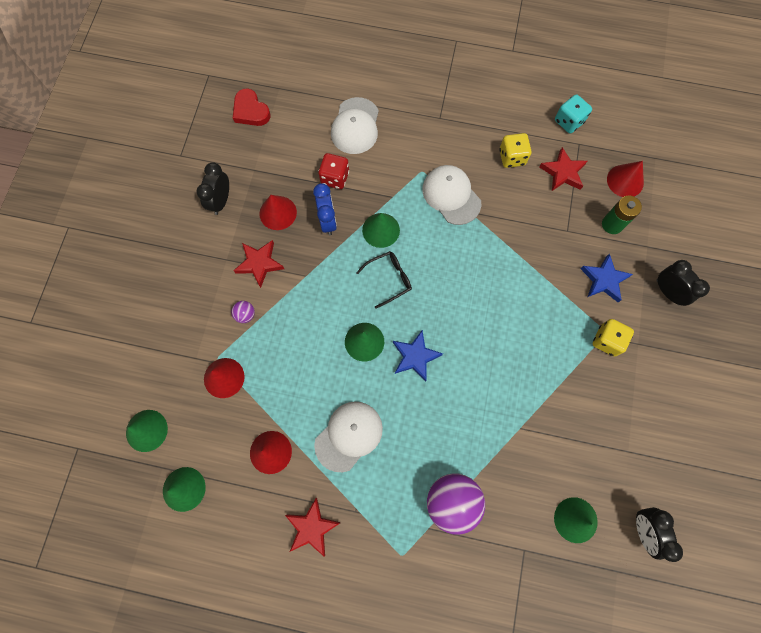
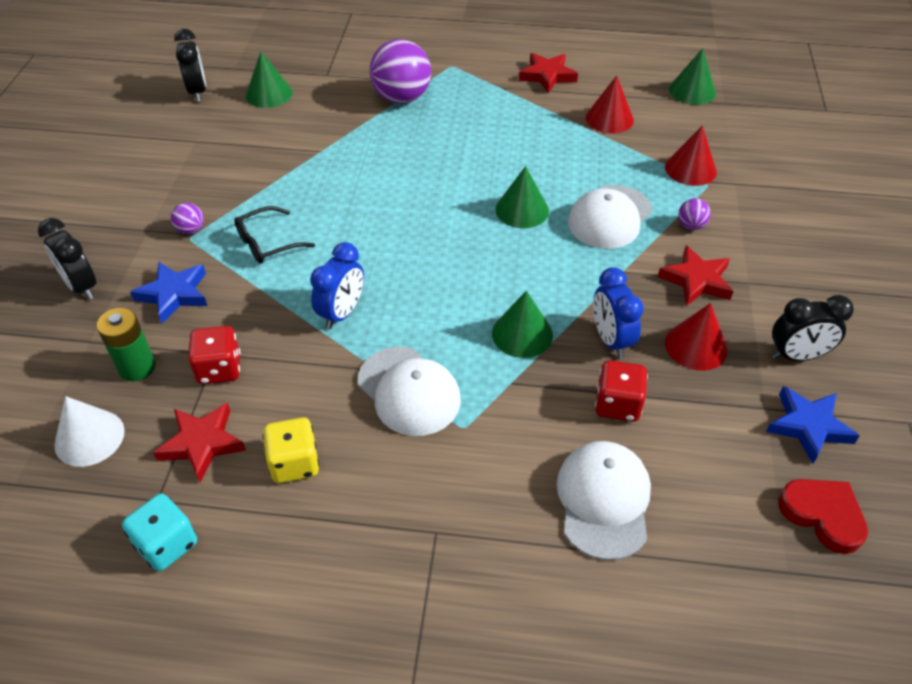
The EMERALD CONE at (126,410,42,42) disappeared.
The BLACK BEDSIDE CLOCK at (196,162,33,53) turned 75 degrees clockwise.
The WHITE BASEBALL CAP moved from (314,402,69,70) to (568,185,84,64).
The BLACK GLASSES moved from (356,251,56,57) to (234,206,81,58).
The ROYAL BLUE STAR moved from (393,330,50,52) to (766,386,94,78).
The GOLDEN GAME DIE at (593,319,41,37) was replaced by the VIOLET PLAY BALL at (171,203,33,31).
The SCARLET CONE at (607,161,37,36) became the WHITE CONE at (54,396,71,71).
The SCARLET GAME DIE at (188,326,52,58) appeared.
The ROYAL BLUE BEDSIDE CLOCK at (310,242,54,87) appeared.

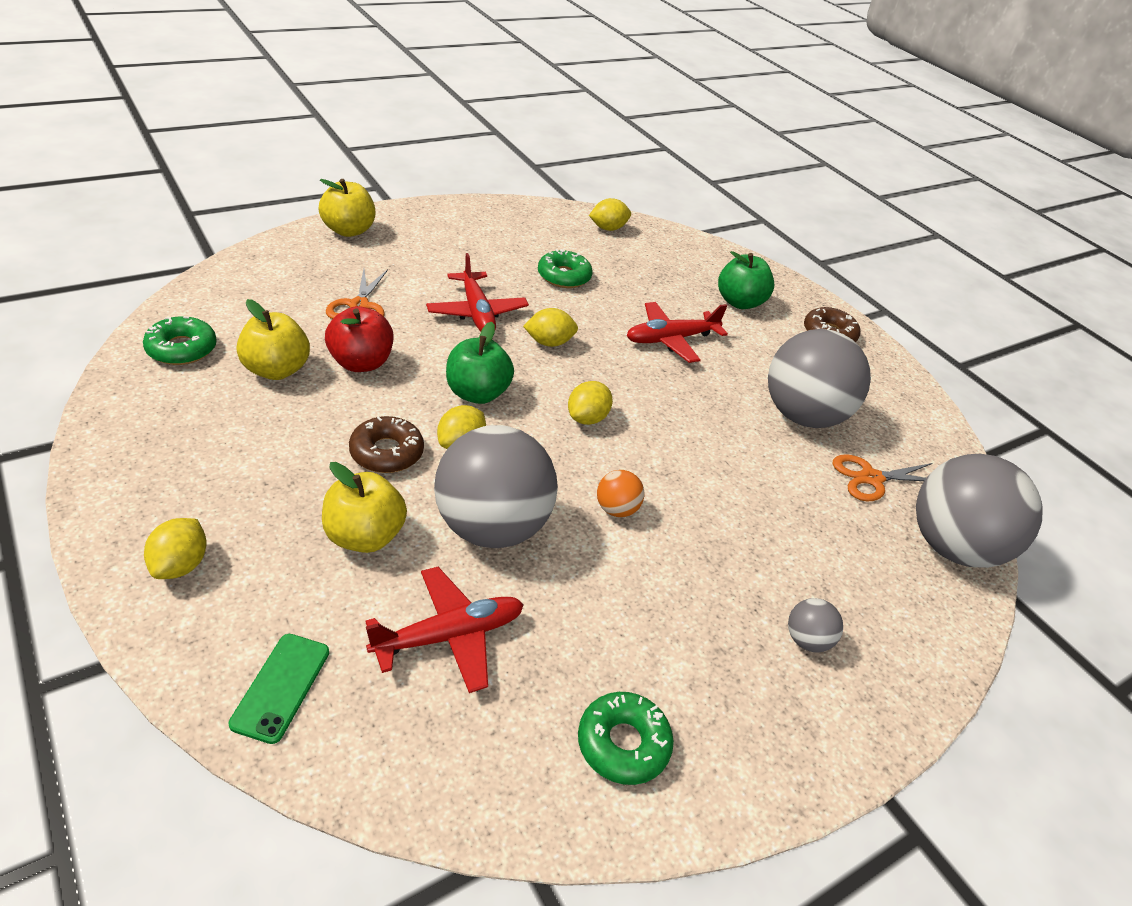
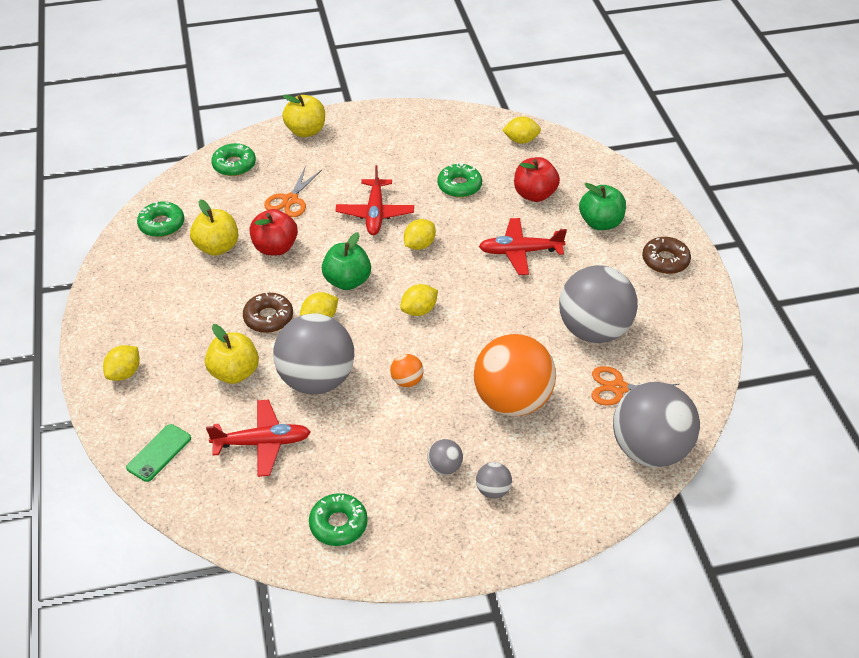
The GOLDEN CITRUS FRUIT at (523,308,55,39) turned 60 degrees counterclockwise.
The EMERALD GLAZED DONUT at (211,143,45,33) appeared.
The GREY PLAY BALL at (427,439,36,36) appeared.
The ORANGE PLAY BALL at (474,334,82,82) appeared.
The SCARLET APPLE FRUIT at (514,157,46,45) appeared.

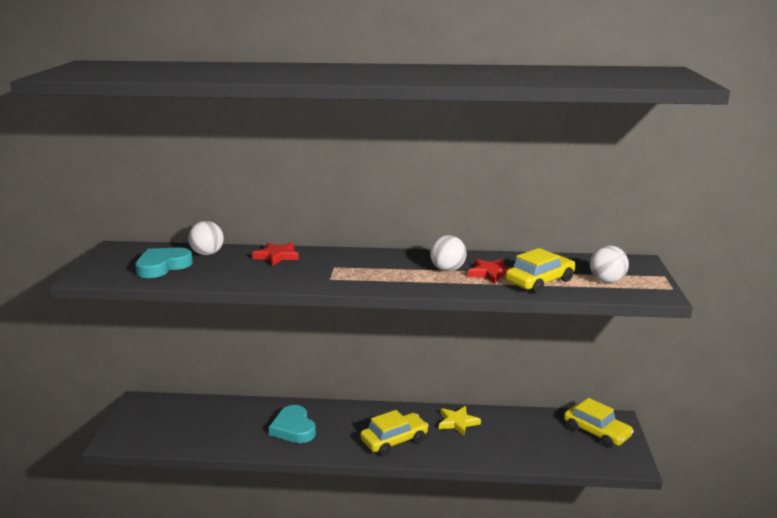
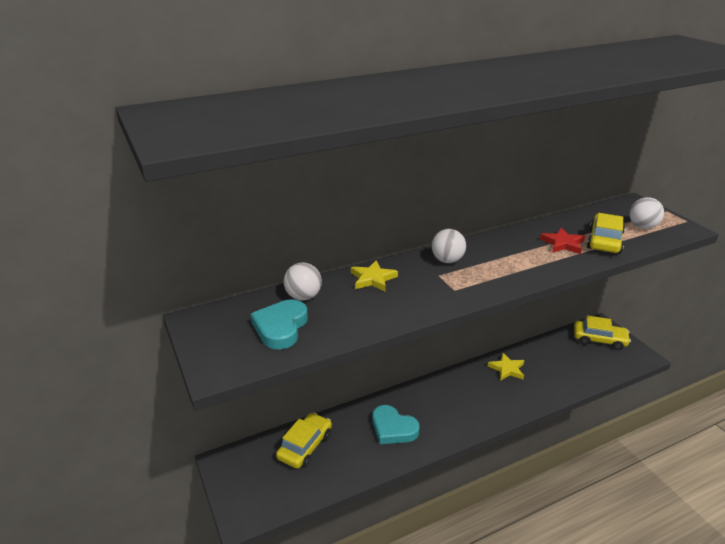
The SCARLET STAR at (252,242,47,24) became the GOLDEN STAR at (351,260,47,32).
The GOLDEN TOY CAR moved from (360,410,69,45) to (276,412,56,57).
The WHITE PLAY BALL moved from (430,235,37,37) to (431,229,35,34).

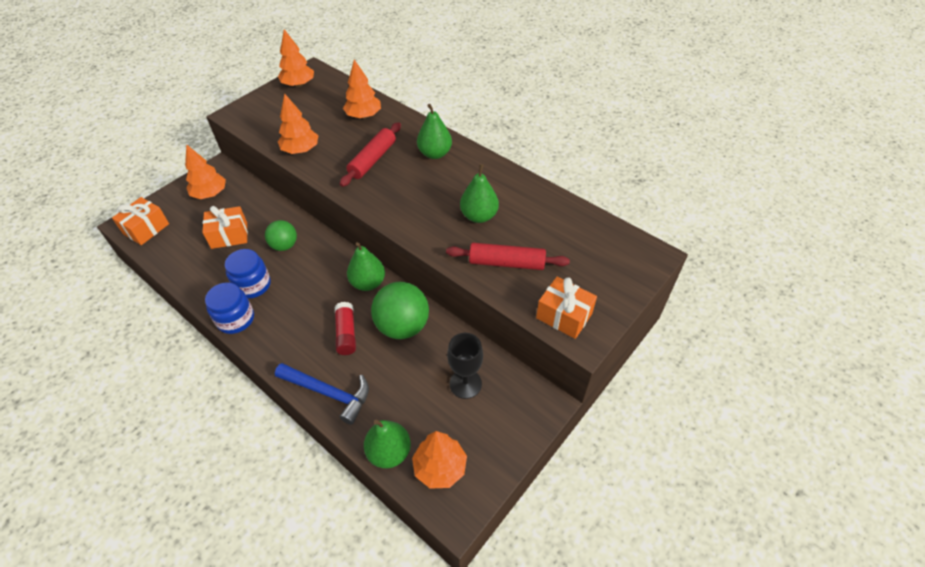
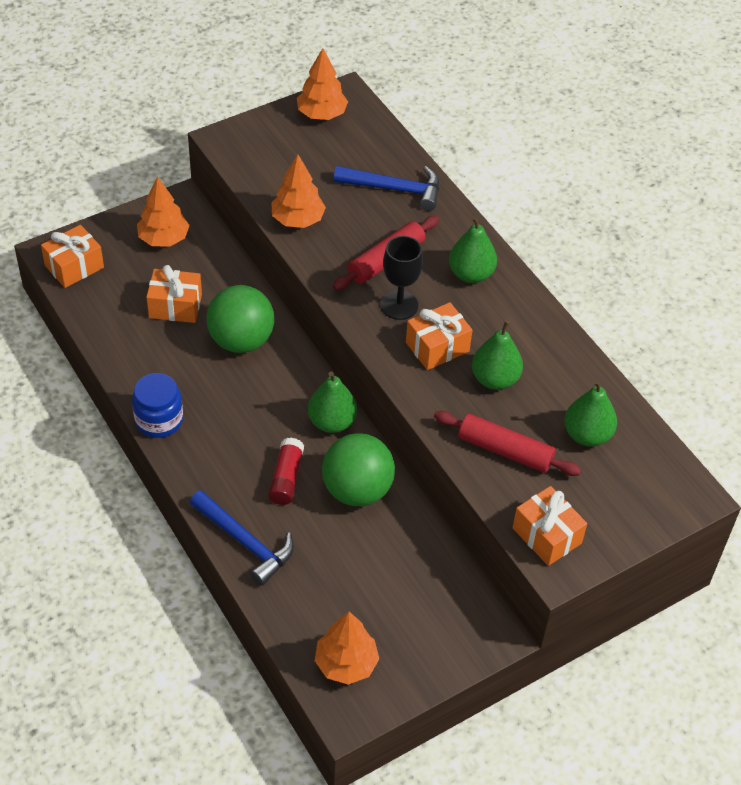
The ROYAL BLUE JAR at (225,249,46,50) disappeared.
The EMERALD PLAY BALL at (265,220,32,31) changed to 1.65 times the size.
The ORANGE TOY TREE at (343,59,38,60) was replaced by the ROYAL BLUE CARPENTER'S HAMMER at (334,166,106,45).
The EMERALD TOY PEAR moved from (364,419,47,49) to (564,380,53,67).
The BLACK GOBLET moved from (447,333,36,66) to (381,236,42,84).
The ORANGE WRAPPED GIFT at (406,302,66,68) appeared.

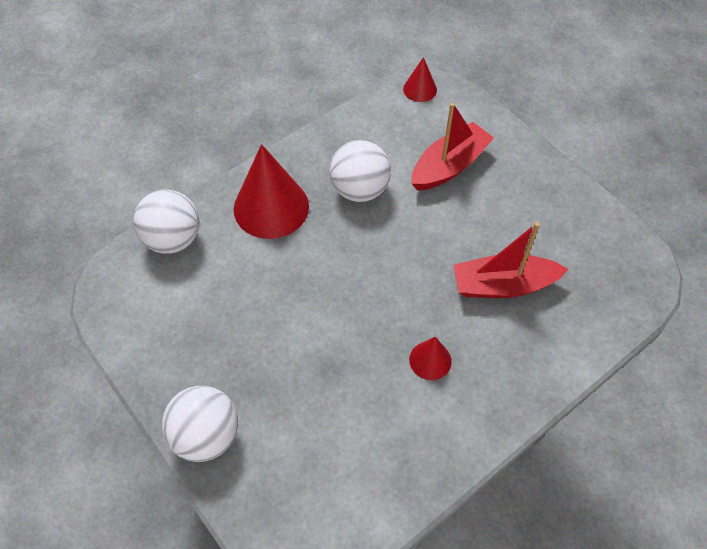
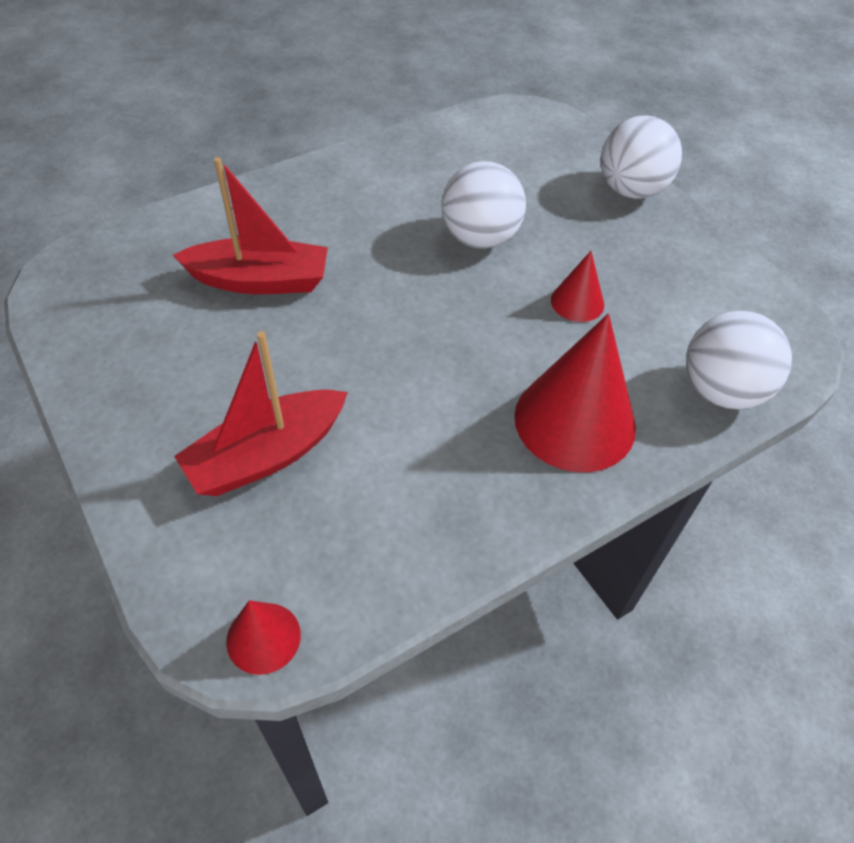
The WHITE PLAY BALL moved from (329,140,62,62) to (442,161,84,88).
The SCARLET CONE moved from (409,337,43,43) to (551,251,53,71).

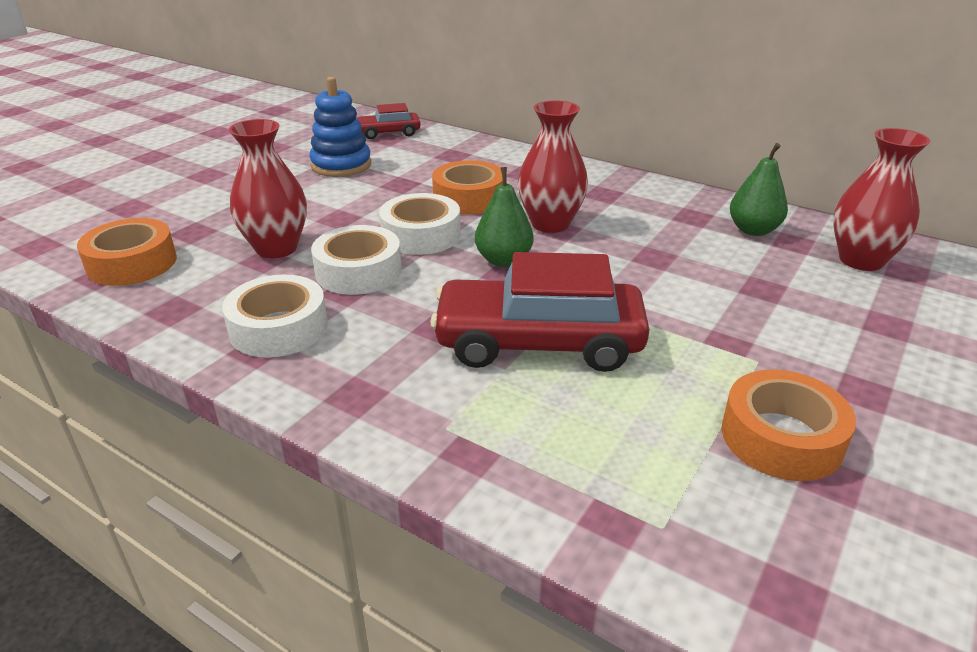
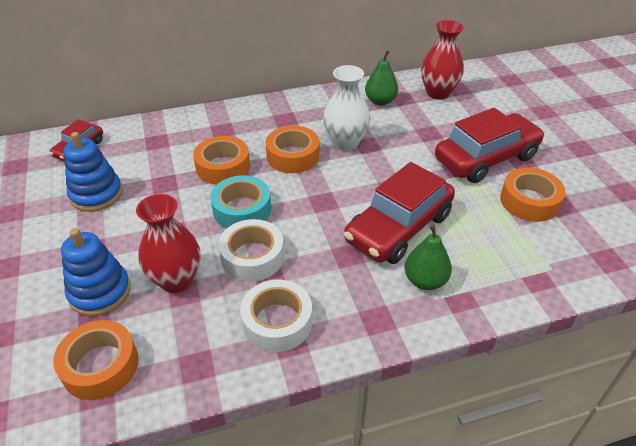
The WHITE TAPE at (379,193,82,62) became the AQUA TAPE at (210,175,61,53).
The EMERALD TOY PEAR moved from (475,167,59,100) to (405,225,47,65).
The SCARLET VASE at (518,100,70,133) was replaced by the ORANGE TAPE at (266,126,53,47).
The ROYAL BLUE RING STACKER at (61,228,70,88) appeared.
The WHITE VASE at (323,65,47,86) appeared.
The SCARLET TOY CAR at (435,108,110,75) appeared.

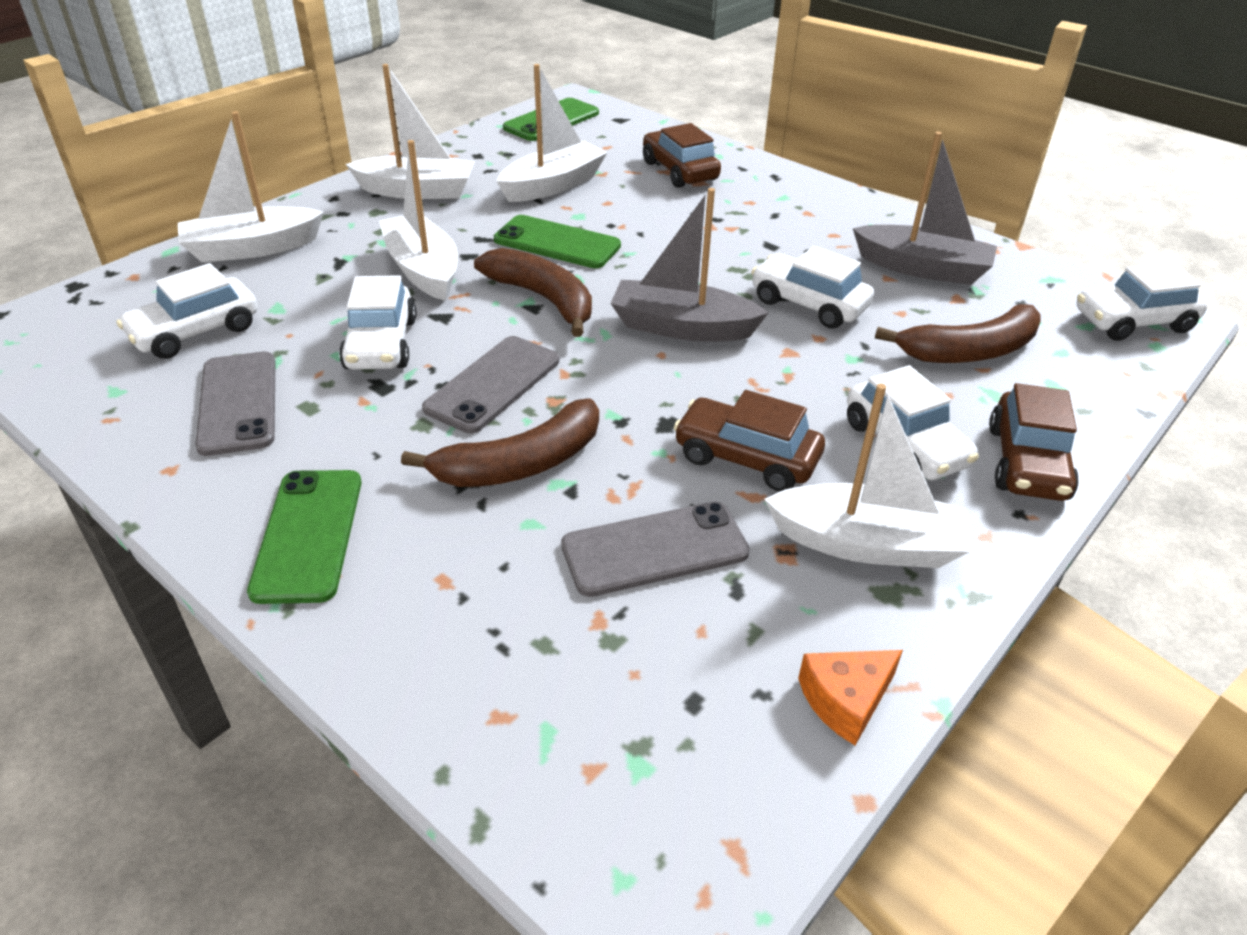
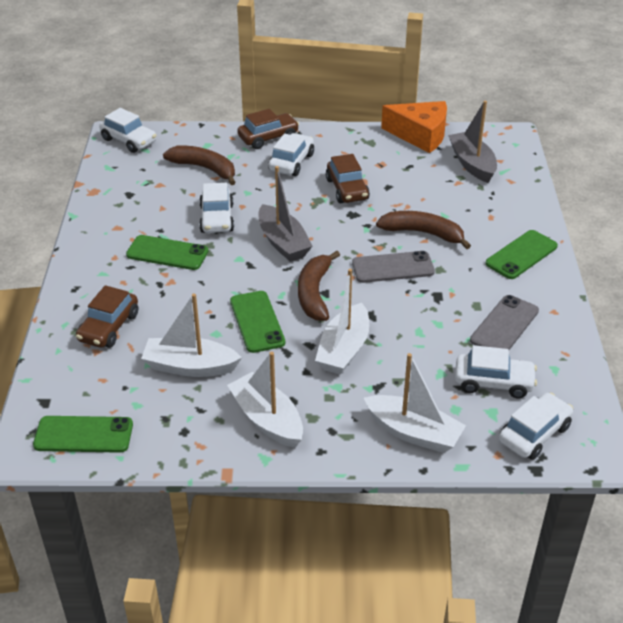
The WHITE TOY CAR moved from (339,275,77,95) to (499,393,74,67).
The GREY SMARTPHONE at (561,502,189,95) disappeared.
The WHITE TOY BOAT at (764,383,206,185) disappeared.
The ORANGE CHEESE WEDGE at (798,650,105,95) changed to 1.96 times the size.
The GREY TOY BOAT moved from (853,132,144,153) to (448,101,49,82).
The EMERALD SMARTPHONE at (126,235,82,35) appeared.

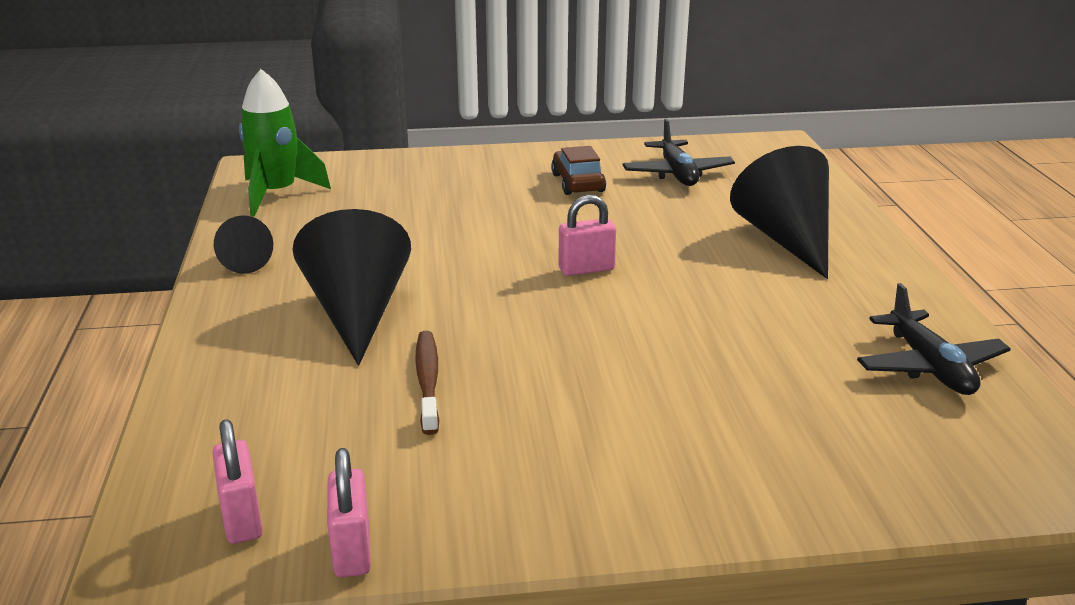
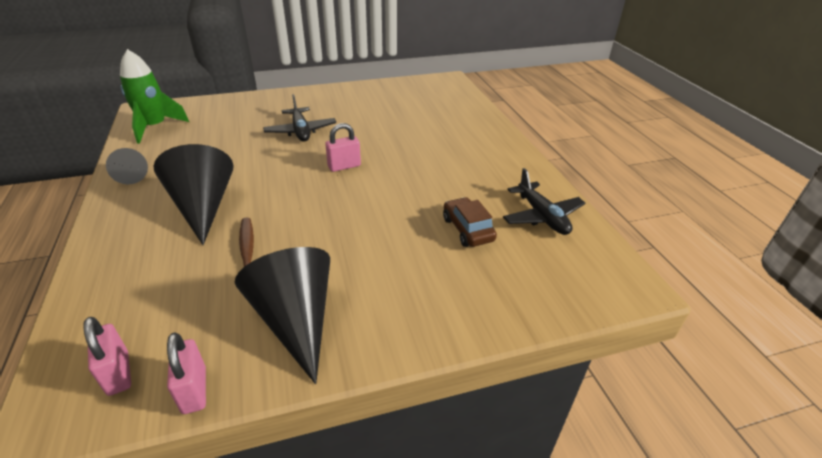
The BROWN TOY CAR moved from (551,146,55,49) to (443,197,54,50).
The BLACK AEROPLANE moved from (623,118,112,68) to (263,94,73,47).
The BLACK CONE moved from (730,146,99,133) to (235,247,95,137).

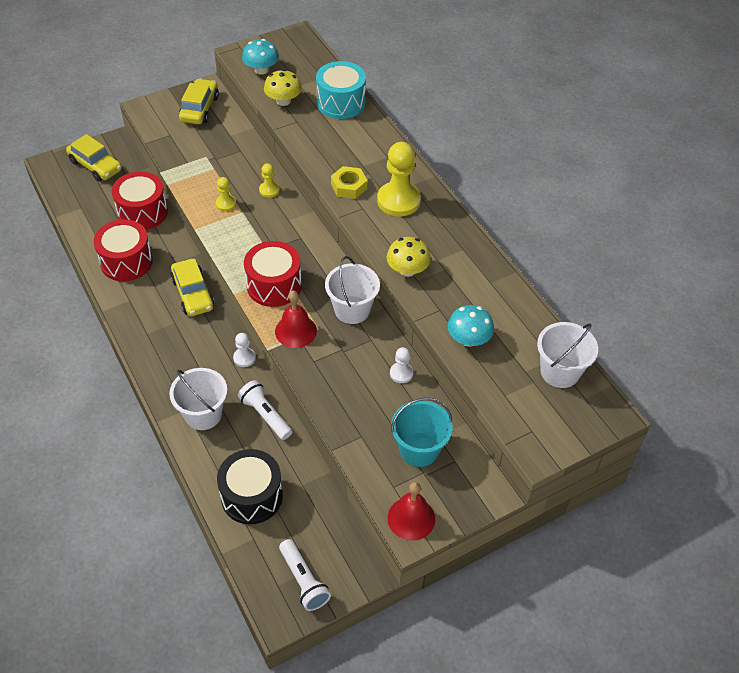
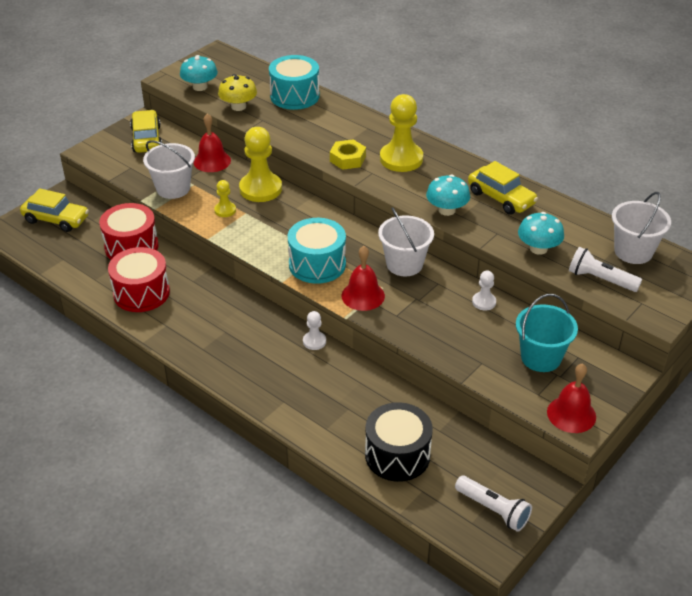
The WHITE PAIL moved from (169,368,58,62) to (143,140,52,59).
The GOLDEN TOY CAR moved from (170,259,45,57) to (468,161,70,54).
The WHITE POCKET TORCH moved from (238,380,54,60) to (569,247,73,45).
The SCARLET DRUM at (244,241,58,66) became the AQUA DRUM at (288,218,58,66).
The GOLDEN PAWN at (259,163,21,35) changed to 2.03 times the size.
The GOLDEN MUSHROOM at (386,237,45,40) became the AQUA MUSHROOM at (426,175,44,41).
The SCARLET BELL at (194,113,37,59) appeared.

